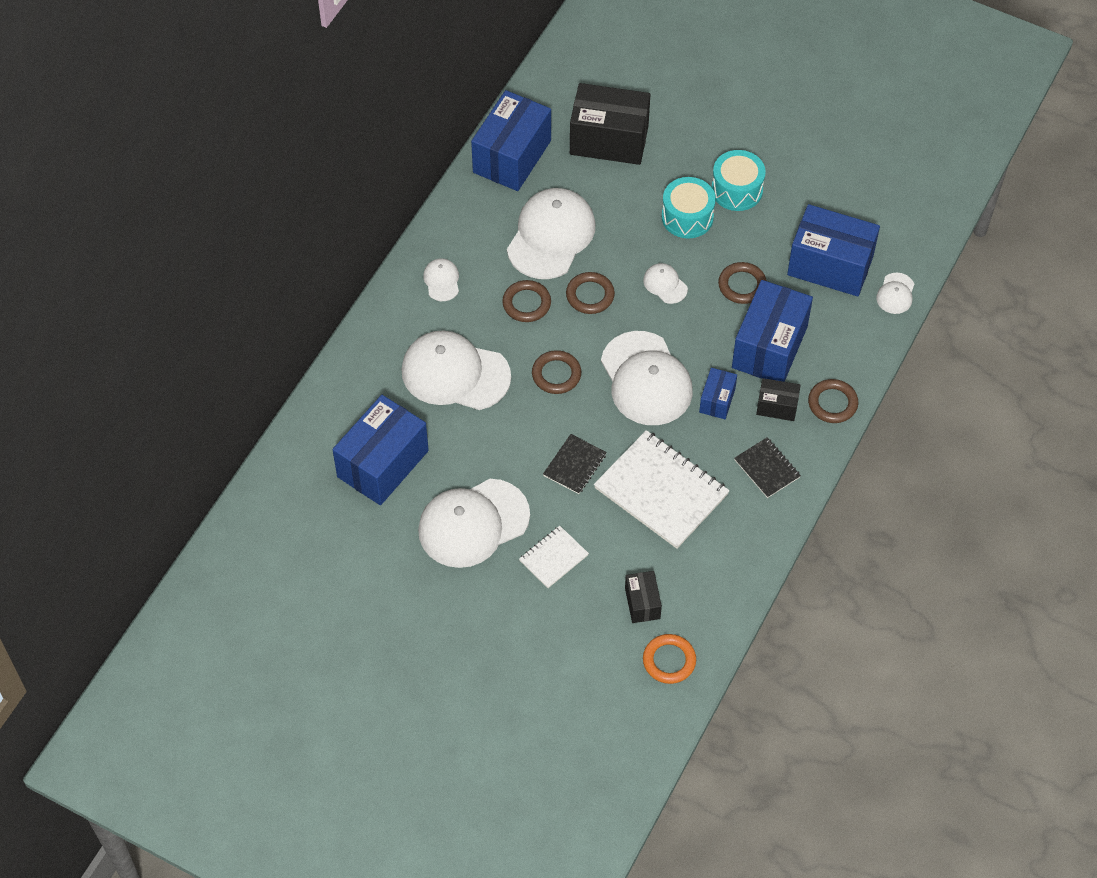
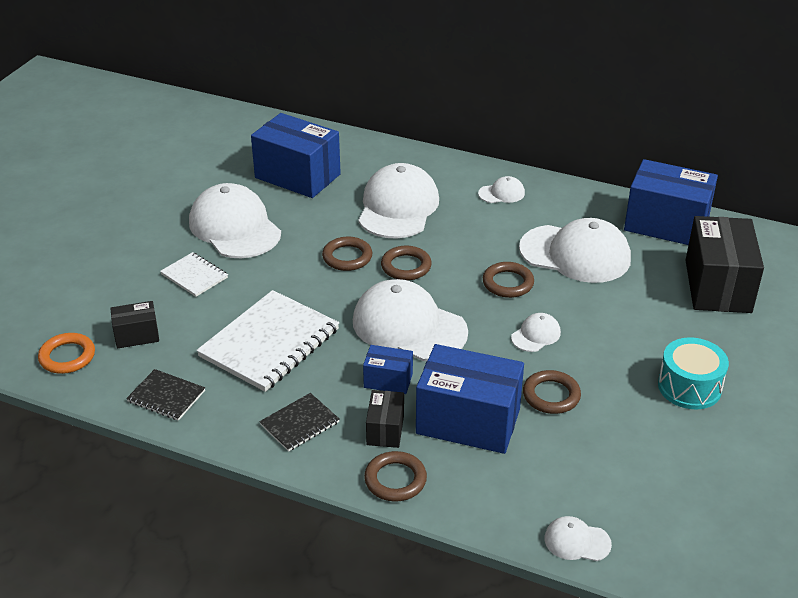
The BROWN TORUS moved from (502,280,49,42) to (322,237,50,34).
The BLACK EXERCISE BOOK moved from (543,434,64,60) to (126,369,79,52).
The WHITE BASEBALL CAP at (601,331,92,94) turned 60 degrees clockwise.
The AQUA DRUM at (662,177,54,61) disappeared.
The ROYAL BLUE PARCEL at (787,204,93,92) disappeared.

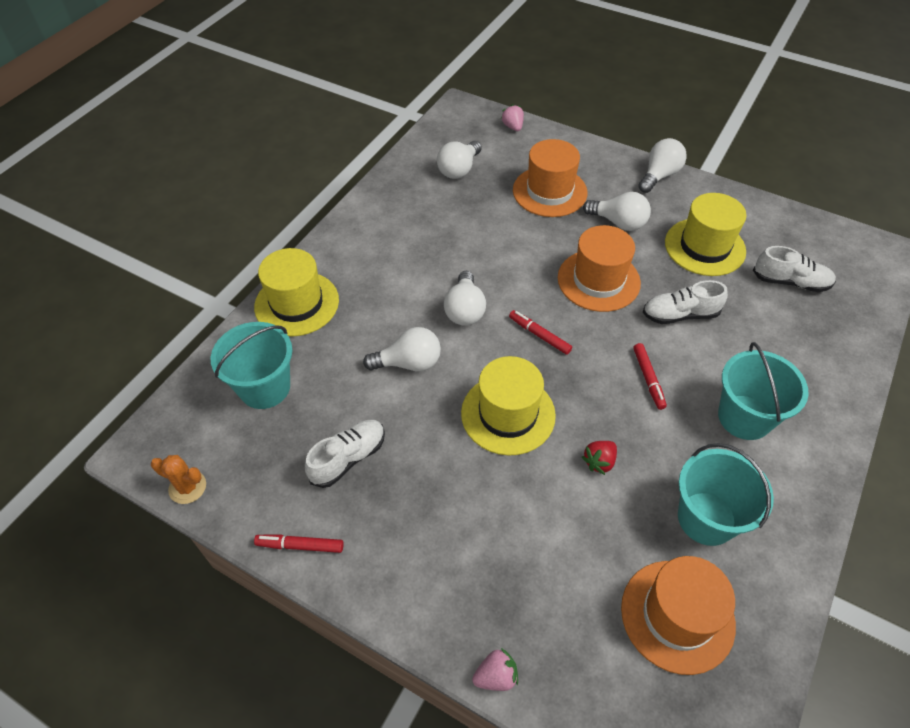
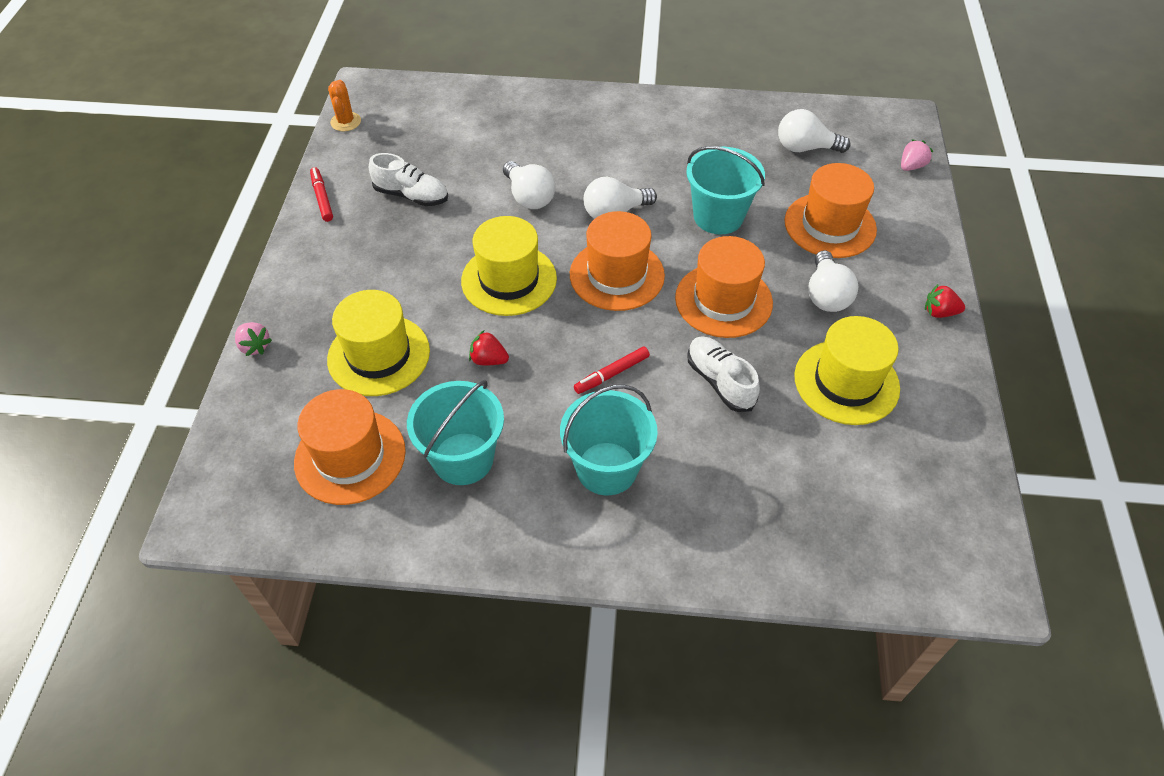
The AQUA PAIL moved from (211,322,81,87) to (686,146,79,88).
The GOLDEN HAT moved from (254,248,85,88) to (327,290,103,106).
The SCARLET MARKER at (509,310,63,45) was replaced by the ORANGE HAT at (570,211,95,100).
The WHITE LIGHTBULB at (638,138,49,55) was replaced by the SCARLET TOY STRAWBERRY at (925,284,40,34).
The WHITE LACE-UP SHOE at (753,246,83,46) disappeared.

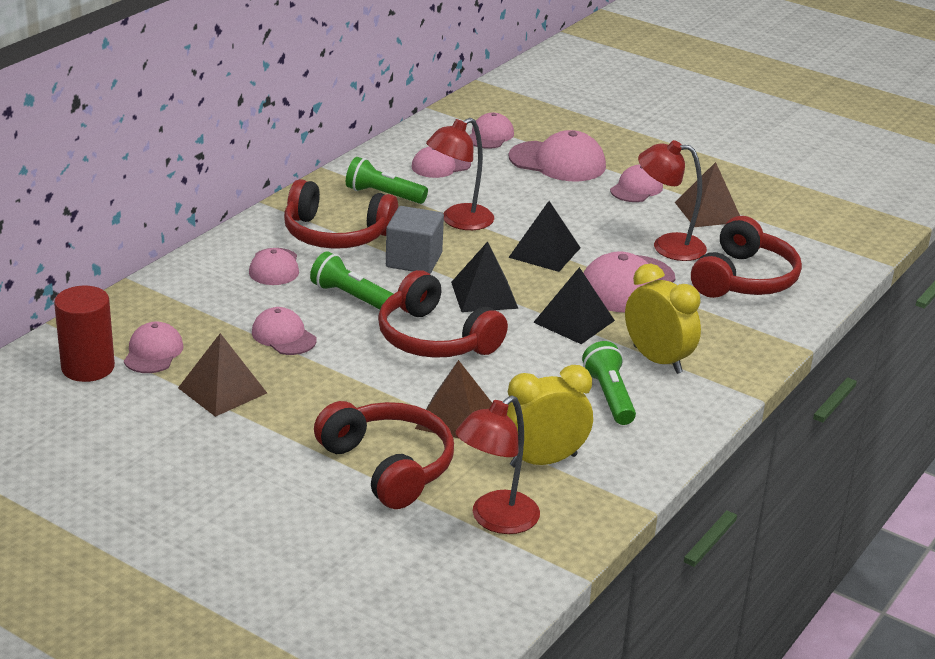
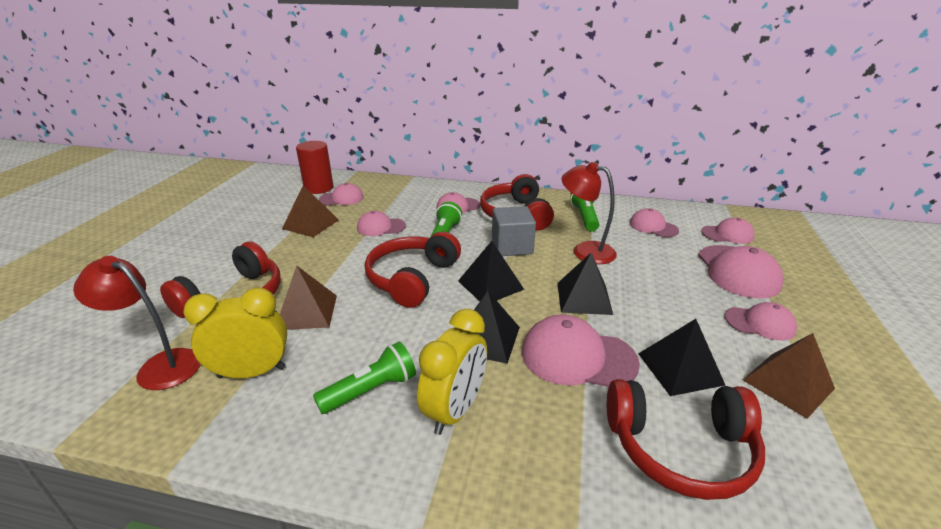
The ROSY BASEBALL CAP at (252,307,65,48) turned 120 degrees counterclockwise.
The GOLDEN BEDSIDE CLOCK at (507,365,86,103) turned 60 degrees counterclockwise.
The SCARLET LAMP at (638,140,69,121) was replaced by the BLACK PYRAMID SHAPE at (638,319,87,77).

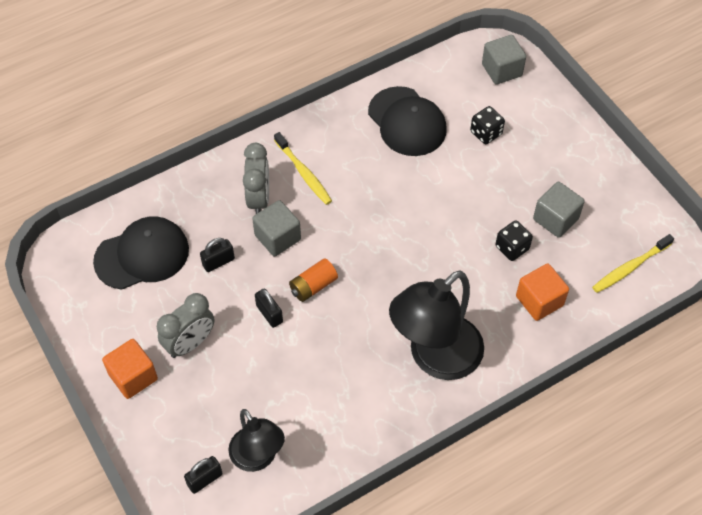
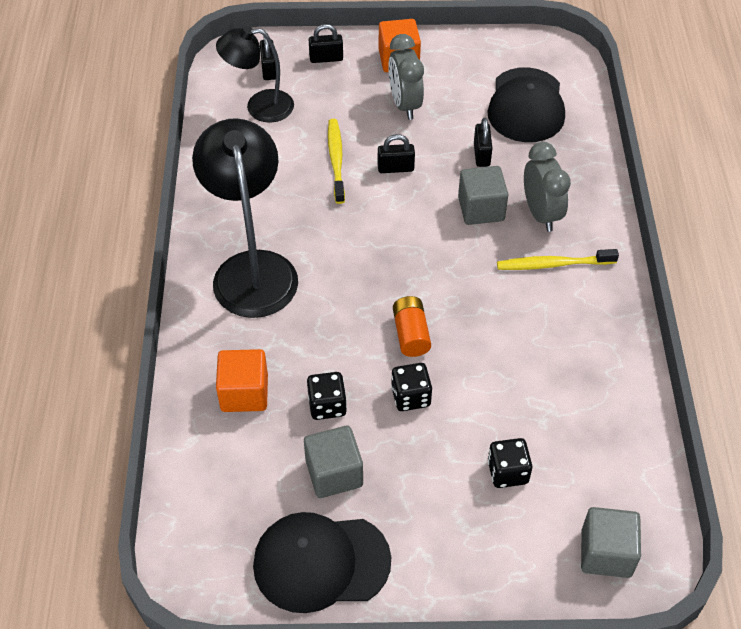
The GREY BEDSIDE CLOCK at (243,143,26,71) turned 135 degrees counterclockwise.
The ORANGE BATTERY moved from (289,258,49,44) to (393,296,38,61).
The BLACK BASEBALL CAP moved from (368,86,79,70) to (253,512,138,101).
The GOLDEN TOOTH BRUSH moved from (592,234,82,59) to (328,119,17,85).
The BLACK PADLOCK at (309,24,34,39) appeared.
The BLACK GAME DIE at (391,363,41,48) appeared.

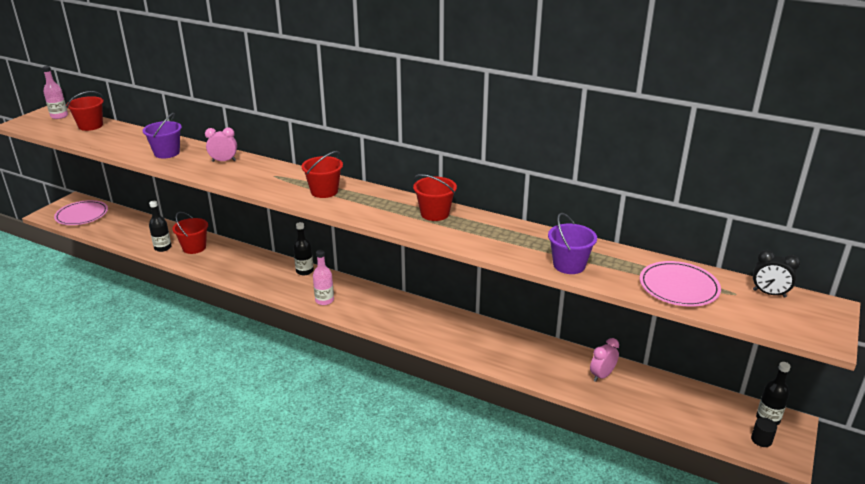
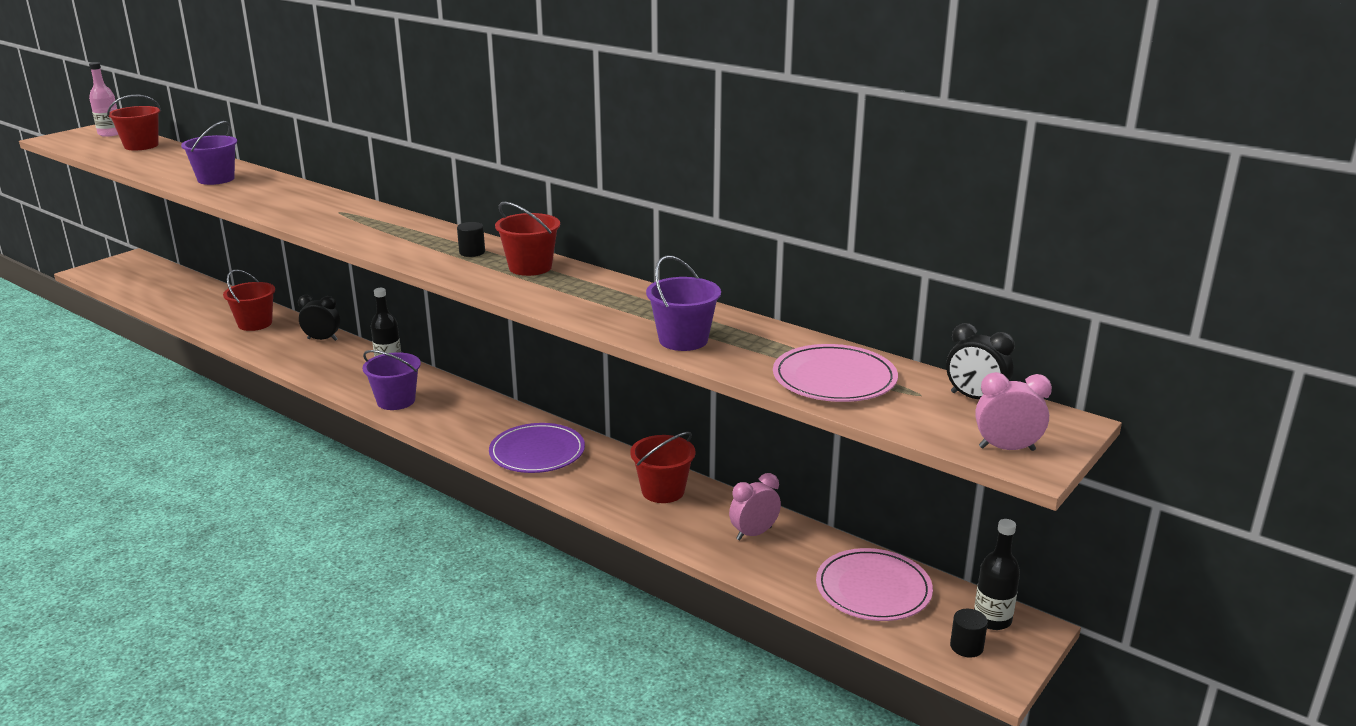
The ROSY PLATE moved from (54,200,54,25) to (816,548,117,73).
The BLACK DRINK BOTTLE at (149,201,23,51) disappeared.
The ROSY BEDSIDE CLOCK moved from (205,128,32,34) to (975,372,77,79).
The SCARLET PAIL moved from (301,151,42,47) to (630,432,66,71).
The ROSY DRINK BOTTLE at (313,250,21,55) was replaced by the VIOLET PAIL at (362,350,59,60).
The BLACK BEDSIDE CLOCK at (298,295,42,46) appeared.
The BLACK SOLID CYLINDER at (457,222,28,35) appeared.
The VIOLET PLATE at (489,423,96,50) appeared.

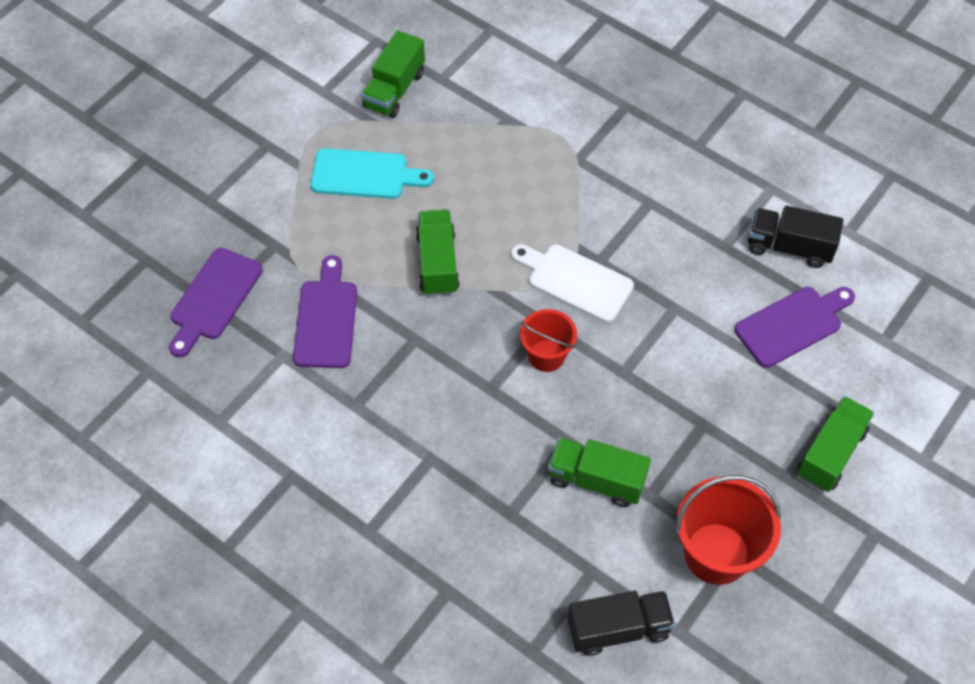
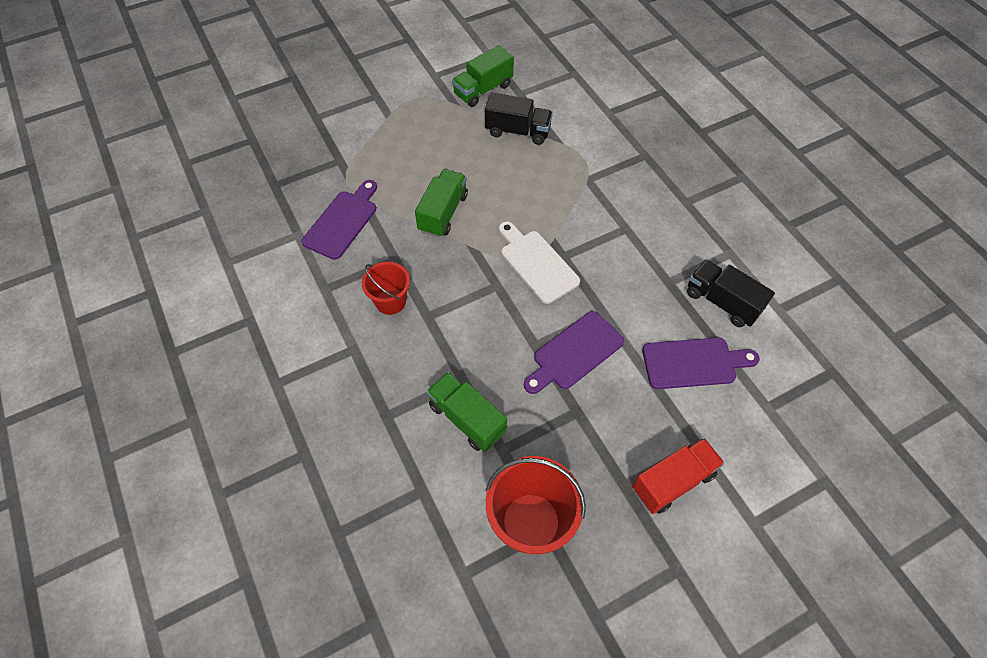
The VIOLET CUTTING BOARD moved from (169,248,94,109) to (524,311,100,83).
The AQUA CUTTING BOARD at (311,148,123,51) disappeared.
The SCARLET PAIL moved from (520,309,57,63) to (362,262,48,53).
The BLACK TOY TRUCK moved from (567,591,108,65) to (485,92,68,53).
The EMERALD TOY TRUCK at (797,396,77,96) became the SCARLET TOY TRUCK at (632,438,93,76).

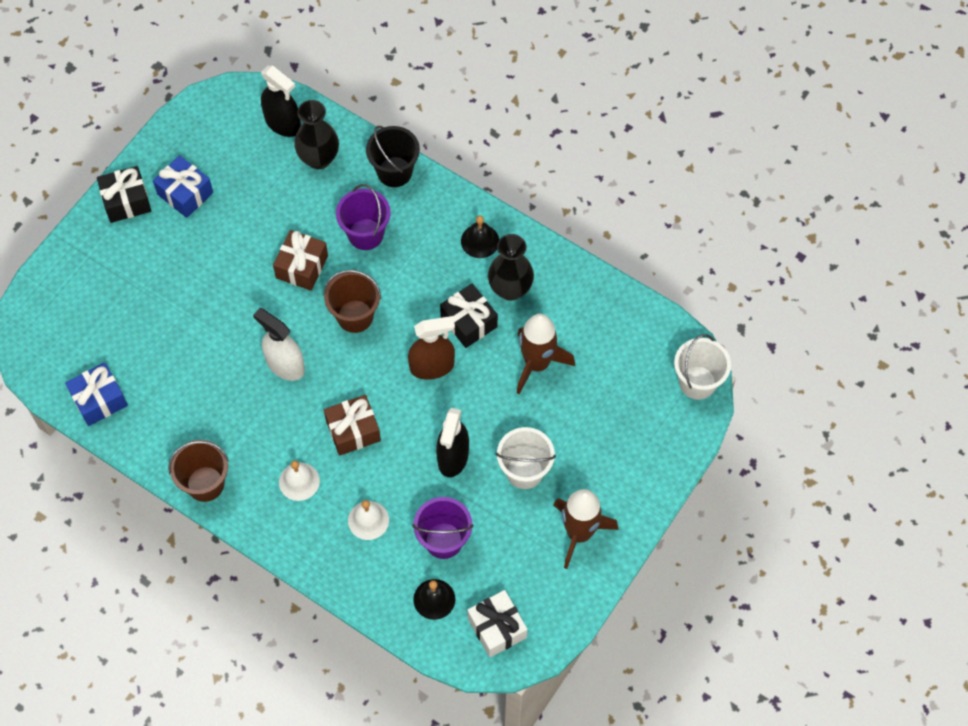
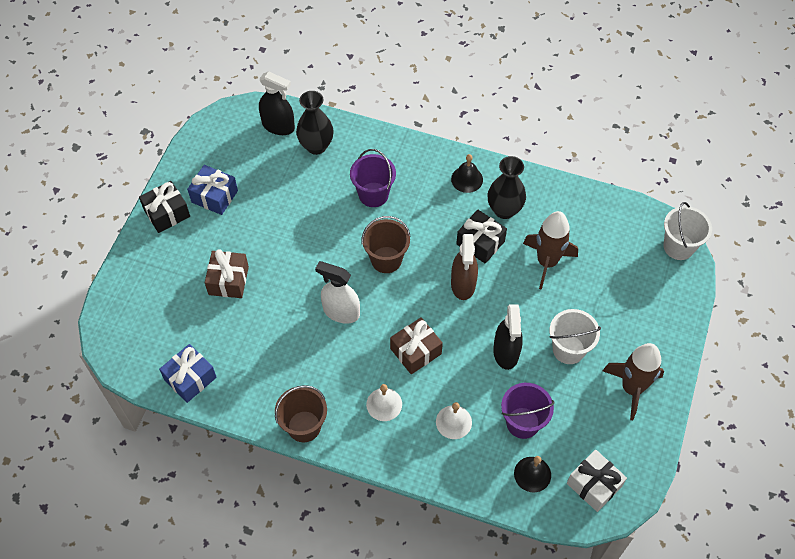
The BROWN WRAPPED GIFT moved from (273,230,55,61) to (205,249,44,49).
The BLACK PAIL at (366,126,54,61) disappeared.
The BROWN SPRAY CLEANER at (408,316,47,64) turned 120 degrees clockwise.

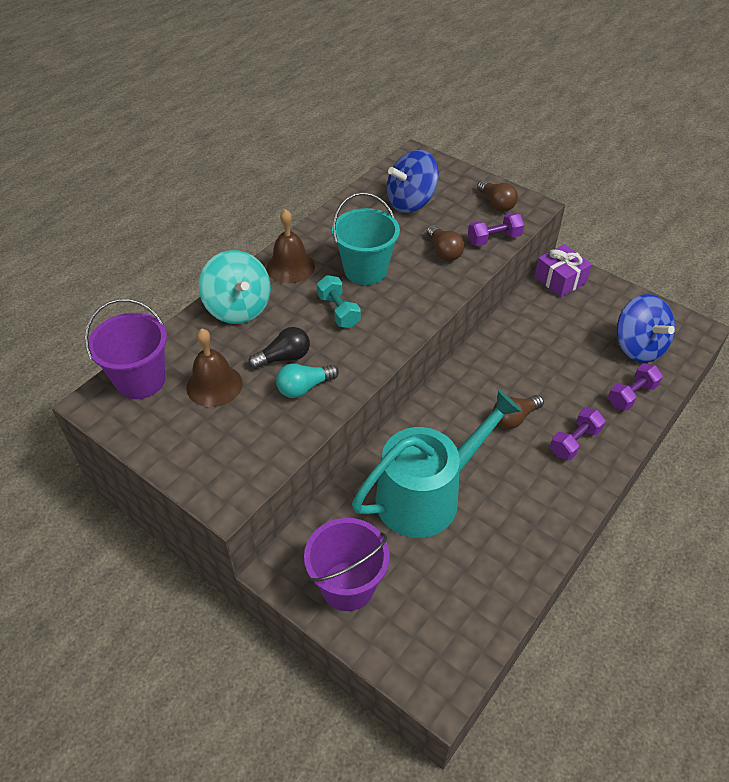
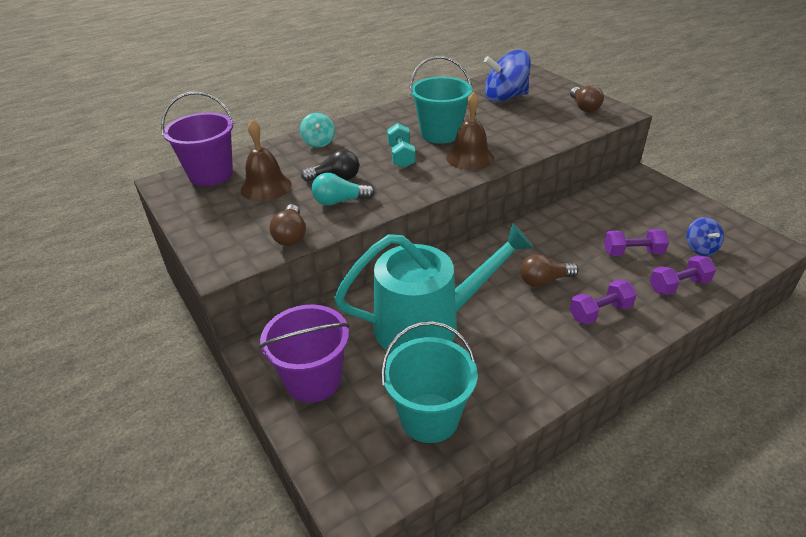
The AQUA TOY TOP at (199,250,72,74) changed to 0.55 times the size.
The BROWN BELL moved from (266,209,49,75) to (446,91,48,79).
The BROWN LIGHTBULB moved from (426,225,39,36) to (269,204,37,42).
The VIOLET FREE WEIGHT moved from (468,213,56,33) to (604,229,65,27).
The VIOLET WRAPPED GIFT at (534,244,58,53) disappeared.
The ROYAL BLUE TOY TOP at (617,294,58,69) changed to 0.55 times the size.
The AQUA PAIL at (381,321,97,122) appeared.

